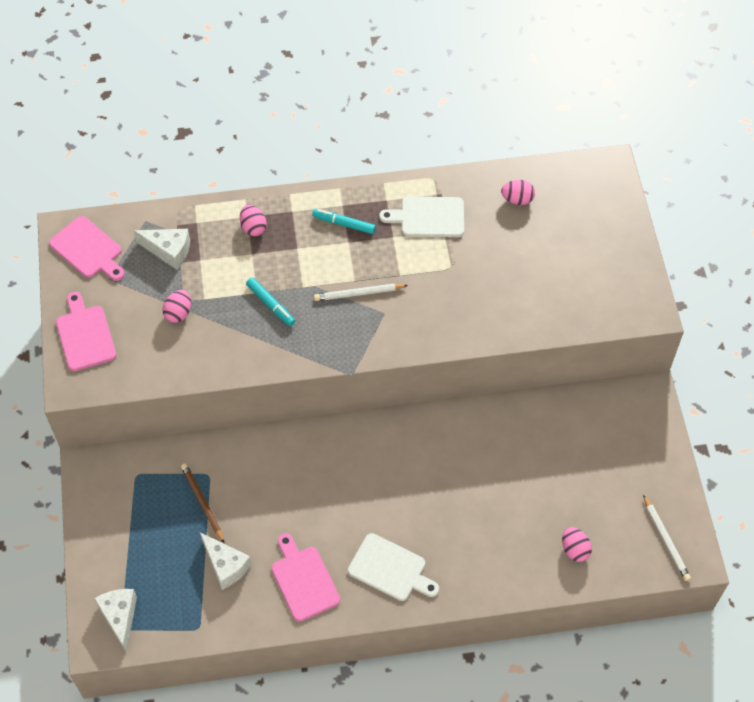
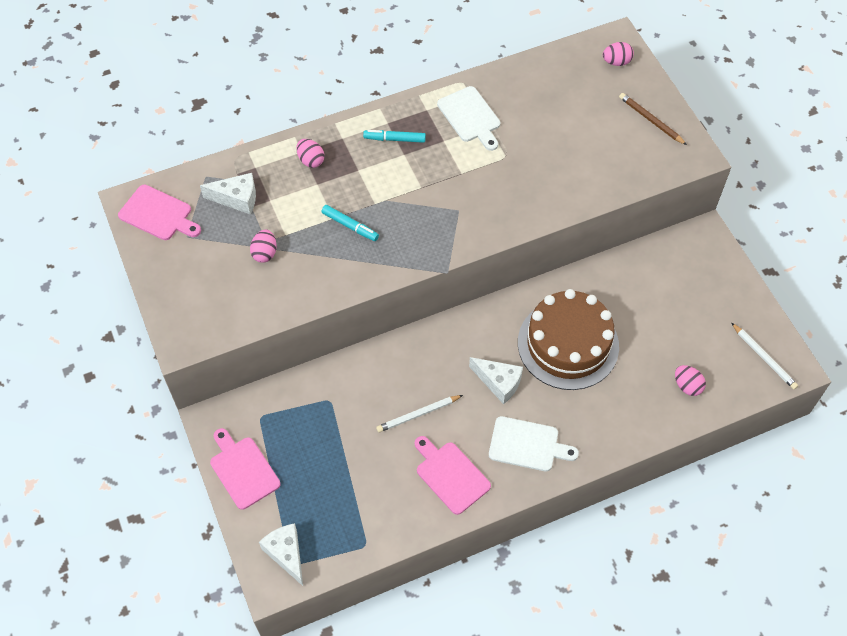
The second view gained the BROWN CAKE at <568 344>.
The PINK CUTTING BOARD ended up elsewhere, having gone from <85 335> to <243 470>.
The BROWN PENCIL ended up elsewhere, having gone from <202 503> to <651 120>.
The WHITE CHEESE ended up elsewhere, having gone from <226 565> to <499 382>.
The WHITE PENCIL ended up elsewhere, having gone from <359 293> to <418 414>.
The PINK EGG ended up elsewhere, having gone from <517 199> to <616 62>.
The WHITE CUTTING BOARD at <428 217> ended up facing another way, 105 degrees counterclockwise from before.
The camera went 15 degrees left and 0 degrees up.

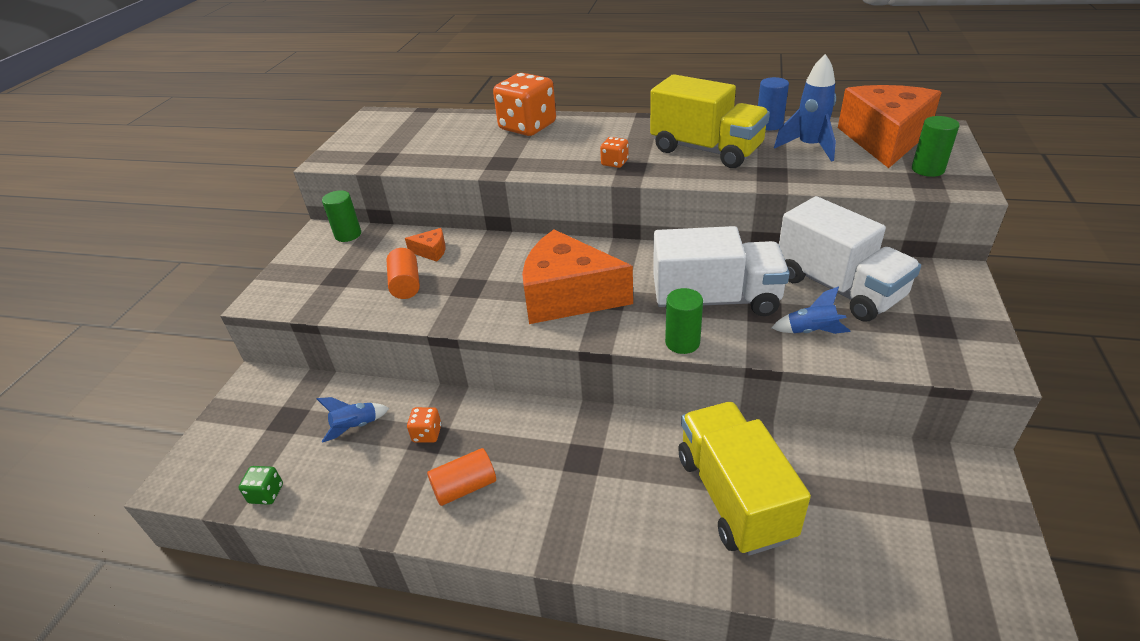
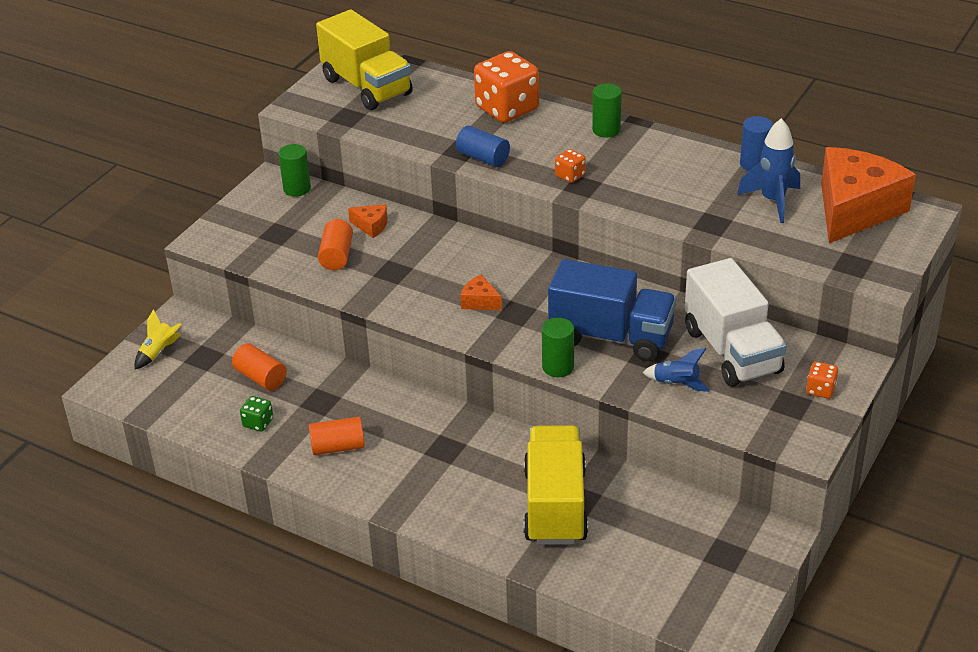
The second view gained the YELLOW ROCKET at <159 352>.
The second view gained the BLUE CYLINDER at <483 158>.
The GREEN DICE ended up elsewhere, having gone from <266 494> to <258 423>.
The ORANGE DICE ended up elsewhere, having gone from <427 434> to <820 390>.
The YELLOW TRUCK ended up elsewhere, having gone from <706 150> to <367 87>.
The GREEN CYLINDER ended up elsewhere, having gone from <927 169> to <606 130>.
Where the BLUE ROCKET stood at <356 427>, the ORANGE CYLINDER came to stand at <261 377>.
What was the WHITE TRUCK at <715 300> turned into the BLUE TRUCK at <611 336>.
The size of the ORANGE CHEESE at <568 296> changed by a factor of 0.40.
The camera went 15 degrees right and 0 degrees up.

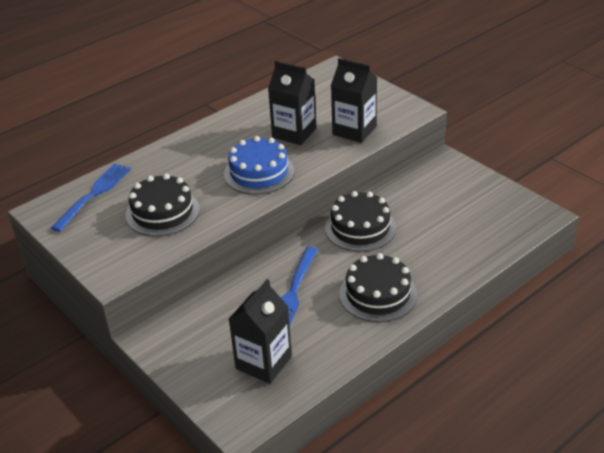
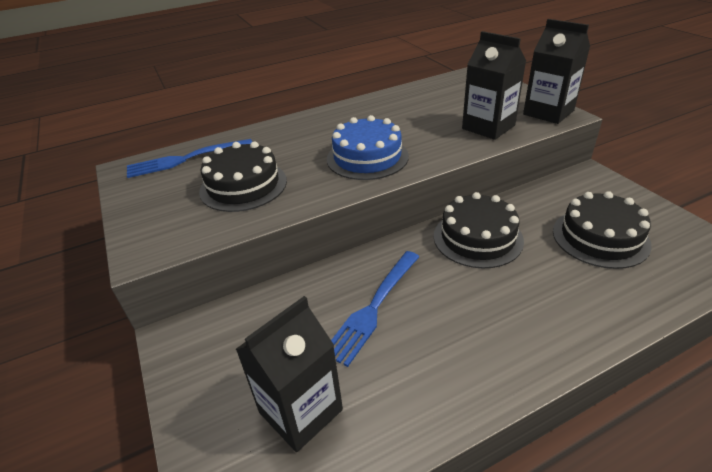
The BLACK CARTON ended up elsewhere, having gone from <294 133> to <548 112>.
The BLACK CAKE ended up elsewhere, having gone from <378 294> to <600 237>.
The BLUE FORK at <94 194> ended up facing another way, 150 degrees counterclockwise from before.
The camera went 15 degrees right and 0 degrees up.

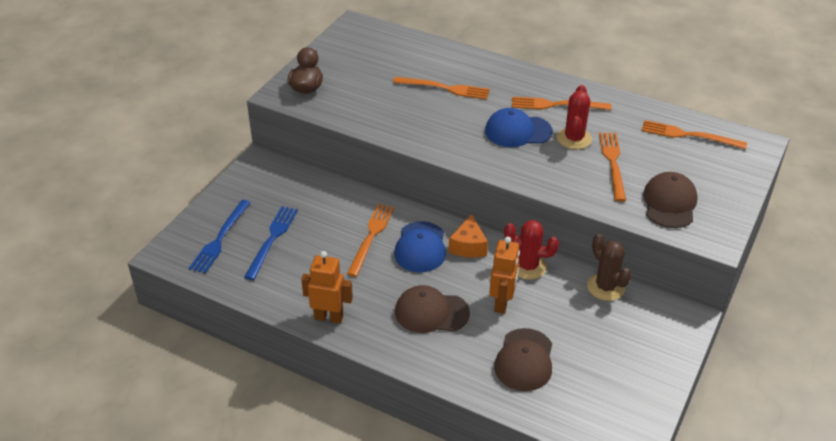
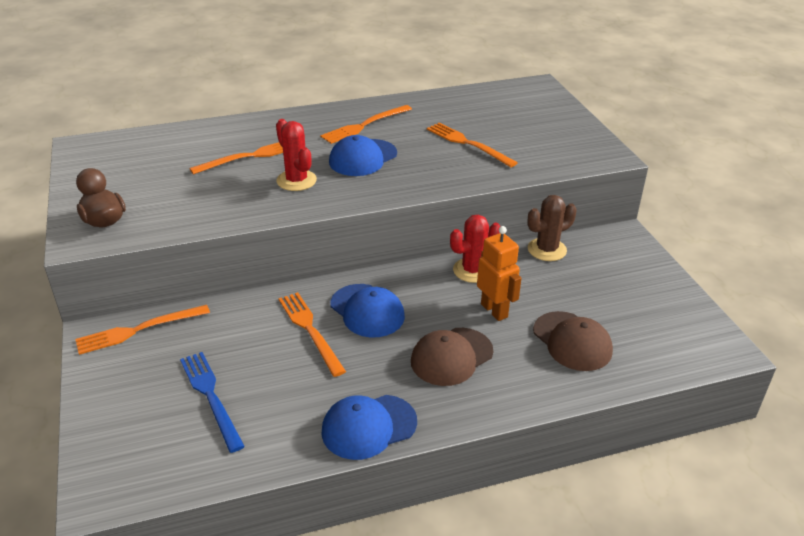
The second view lost the BLUE FORK at <220 239>.
The second view lost the ORANGE CHEESE at <468 246>.
The second view lost the BROWN CAP at <669 203>.
The RED CACTUS ended up elsewhere, having gone from <574 139> to <296 180>.
The ORANGE FORK ended up elsewhere, having gone from <689 135> to <139 330>.
Where the ORANGE ROBOT stood at <329 317>, the BLUE CAP came to stand at <368 427>.
The BROWN CACTUS at <605 287> ended up facing another way, 45 degrees counterclockwise from before.
The camera went 45 degrees left and 5 degrees down.

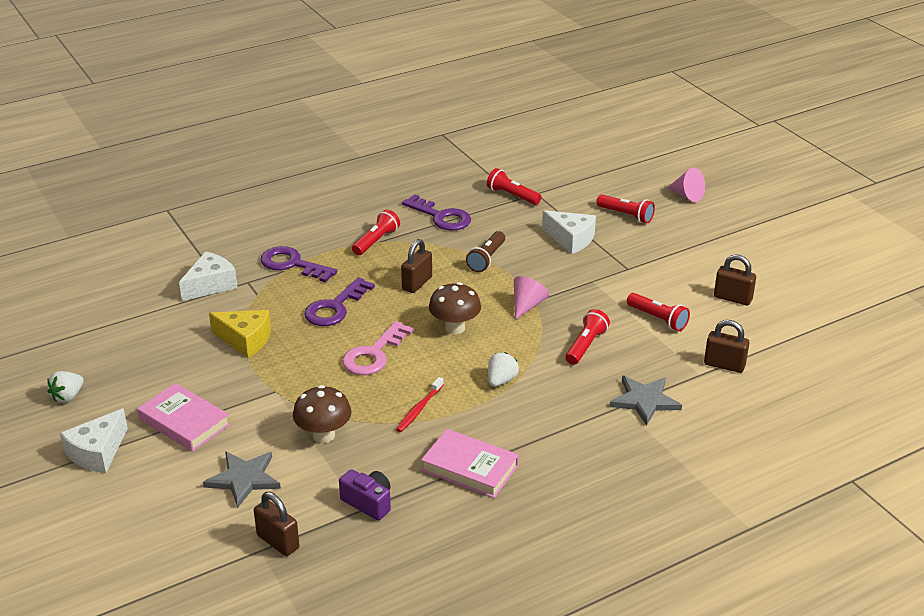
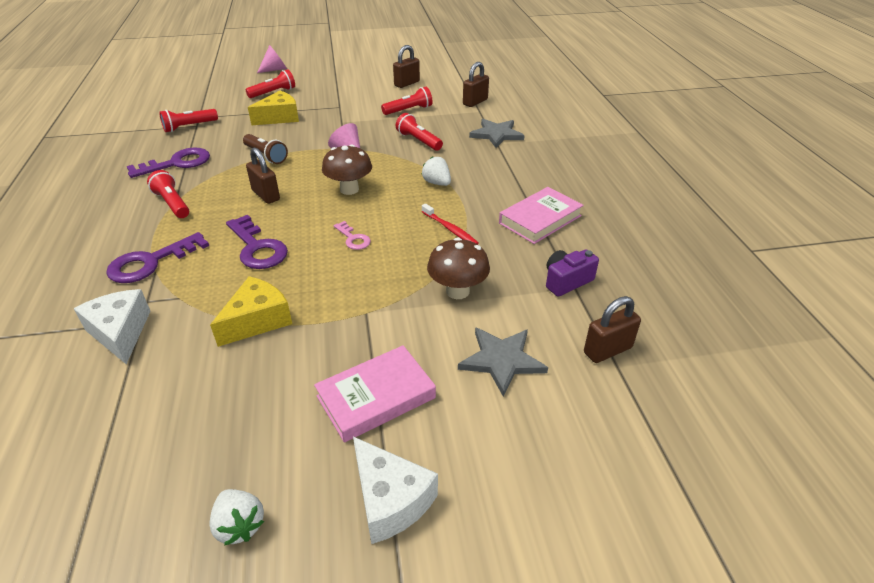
What was the WHITE CHEESE at <571 239> turned into the YELLOW CHEESE at <279 117>.
The size of the PINK KEY at <373 354> changed by a factor of 0.55.
The camera went 70 degrees left and 5 degrees up.

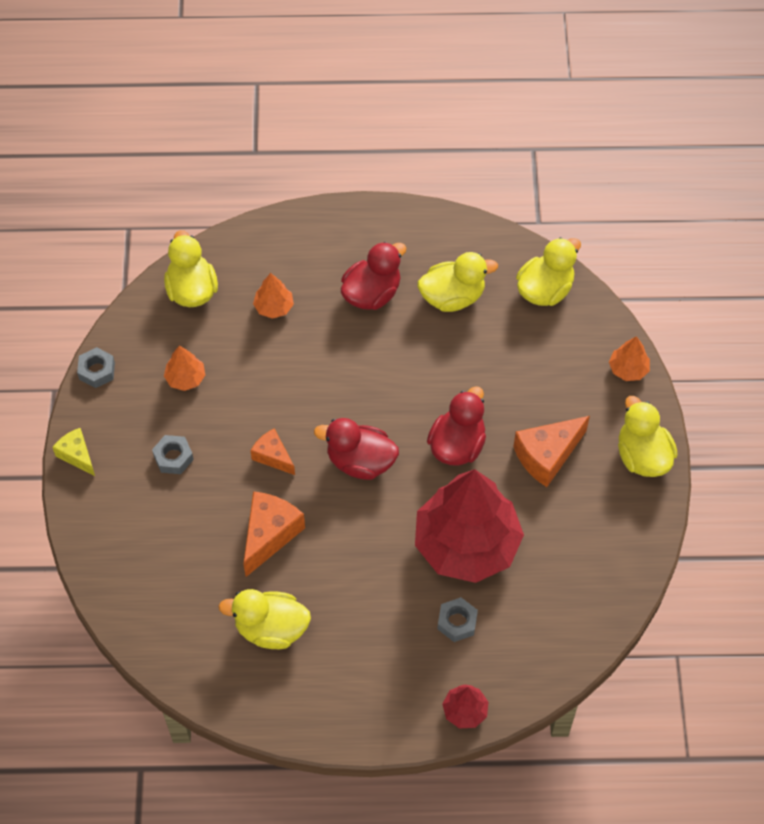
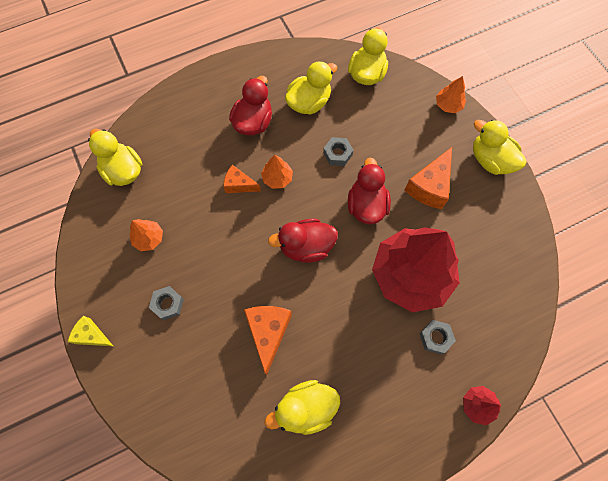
The GREY NUT ended up elsewhere, having gone from <97 371> to <337 154>.
The ORANGE CHEESE ended up elsewhere, having gone from <273 456> to <239 185>.
The ORANGE TREE ended up elsewhere, having gone from <274 307> to <277 178>.
The camera went 25 degrees left and 10 degrees up.

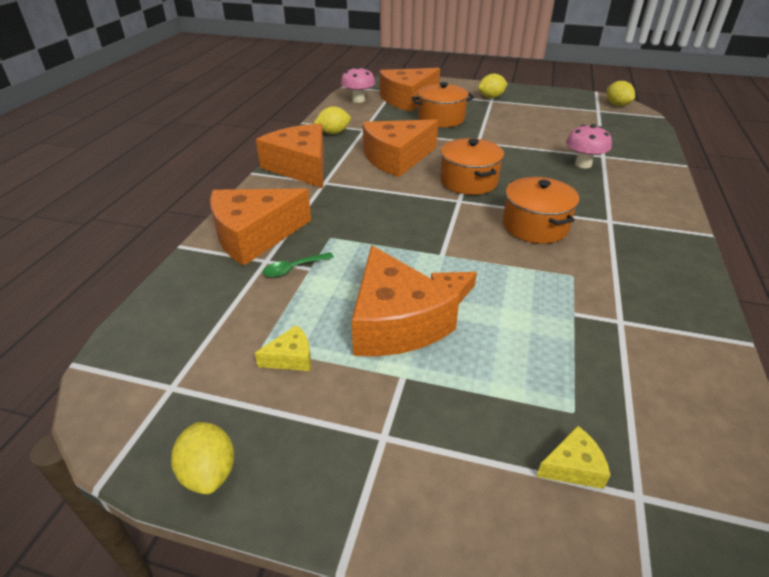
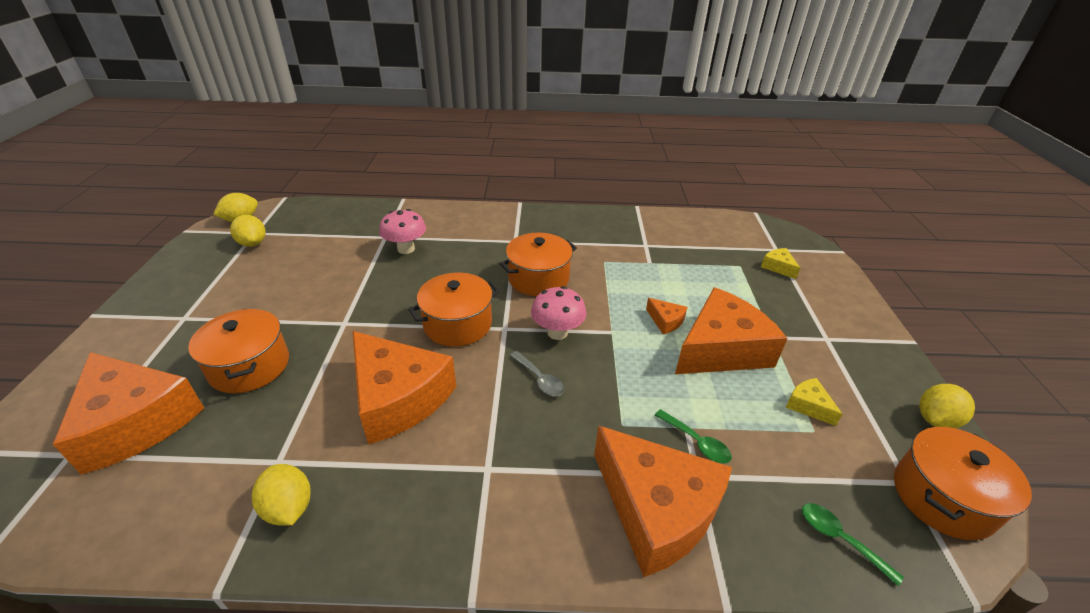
The second view lost the ORANGE CHEESE at <301 167>.
The second view gained the GREY SPOON at <539 379>.
The second view gained the GREEN SPOON at <839 539>.
The second view gained the ORANGE POT at <942 497>.
The PINK MUSHROOM ended up elsewhere, having gone from <358 100> to <557 332>.
The YELLOW LEMON ended up elsewhere, having gone from <491 97> to <253 243>.
The camera went 105 degrees left and 0 degrees up.

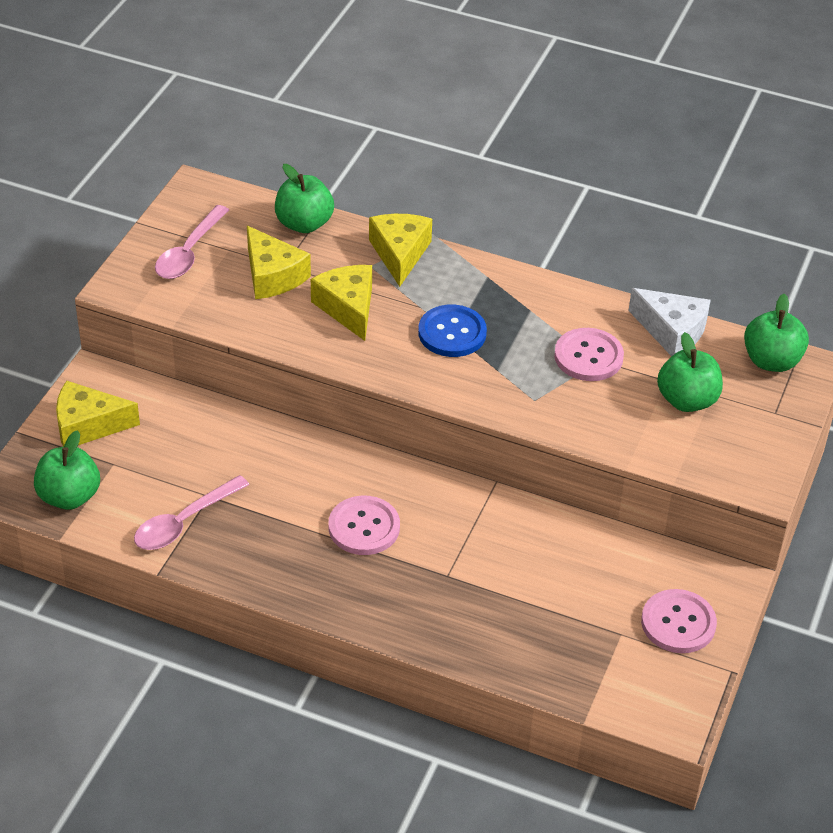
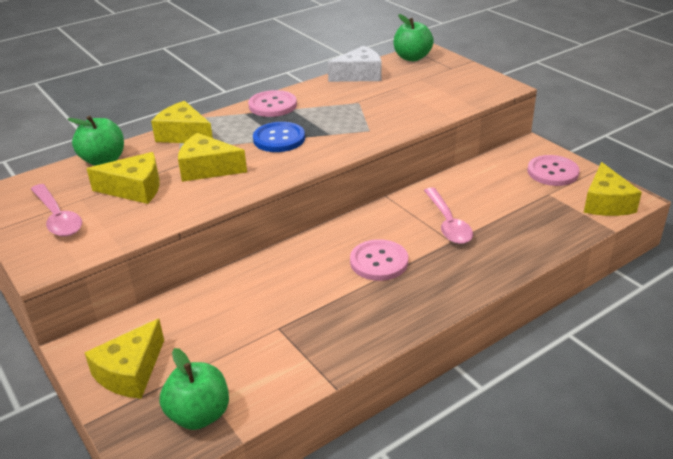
The second view lost the GREEN APPLE at <687 400>.
The second view gained the YELLOW CHEESE at <606 203>.
The PINK SPOON ended up elsewhere, having gone from <184 522> to <448 223>.
The PINK BUTTON ended up elsewhere, having gone from <588 356> to <272 105>.
The camera went 55 degrees left and 10 degrees down.

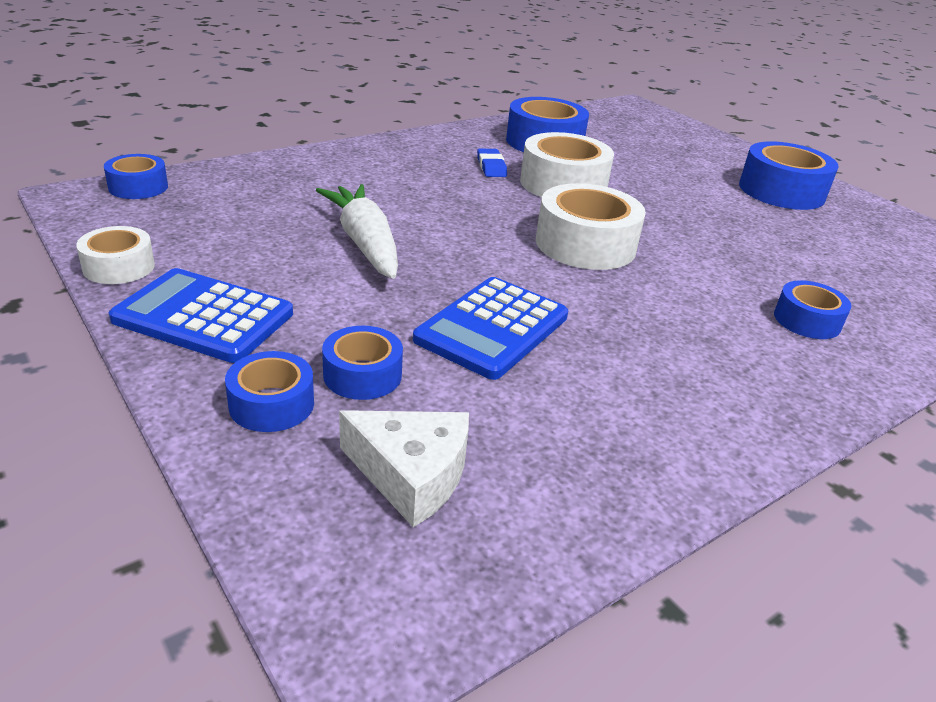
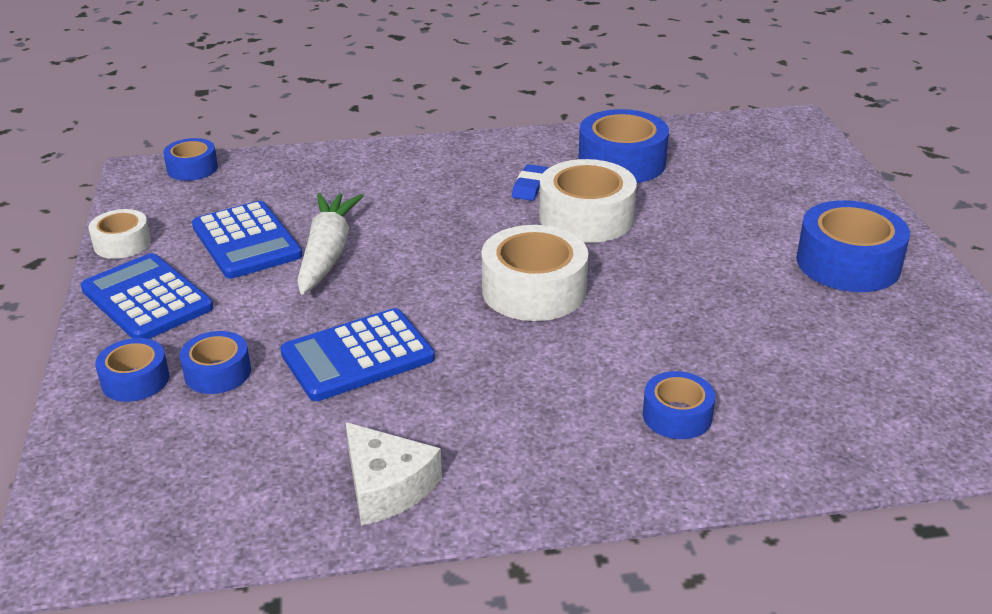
The second view gained the BLUE CALCULATOR at <246 241>.
The WHITE CHEESE ended up elsewhere, having gone from <411 475> to <386 487>.
The camera went 30 degrees right and 0 degrees up.

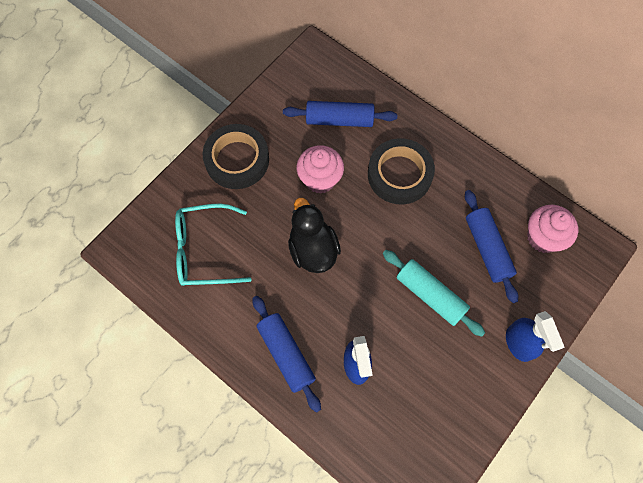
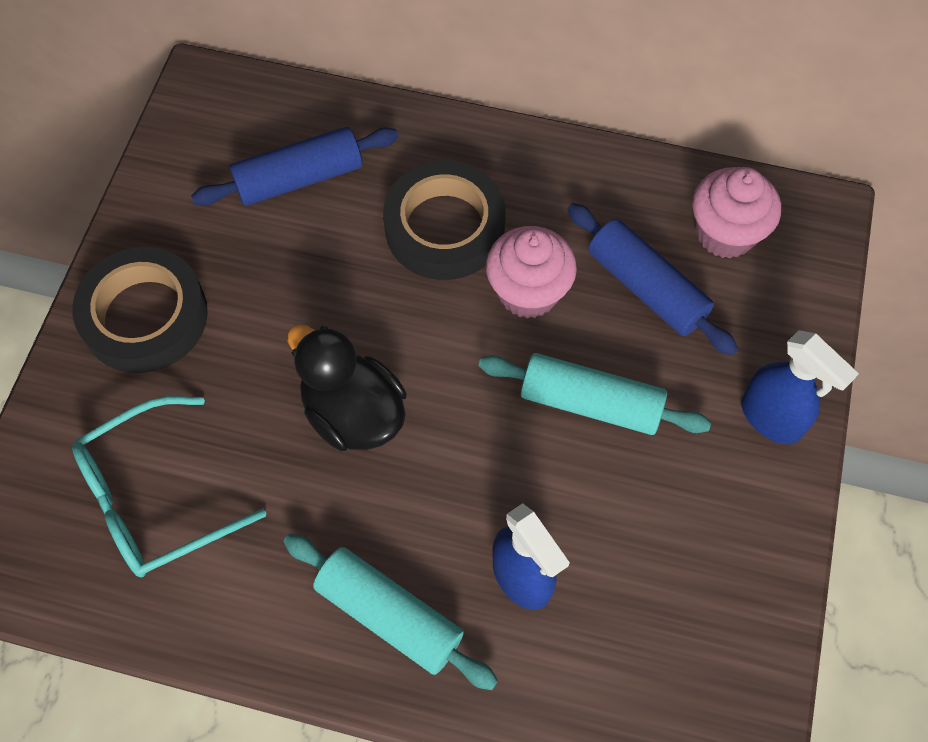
The PINK CUPCAKE ended up elsewhere, having gone from <320 179> to <528 292>.
What was the BLUE ROLLING PIN at <286 354> turned into the TURQUOISE ROLLING PIN at <389 615>.
The camera went 25 degrees left and 5 degrees down.

